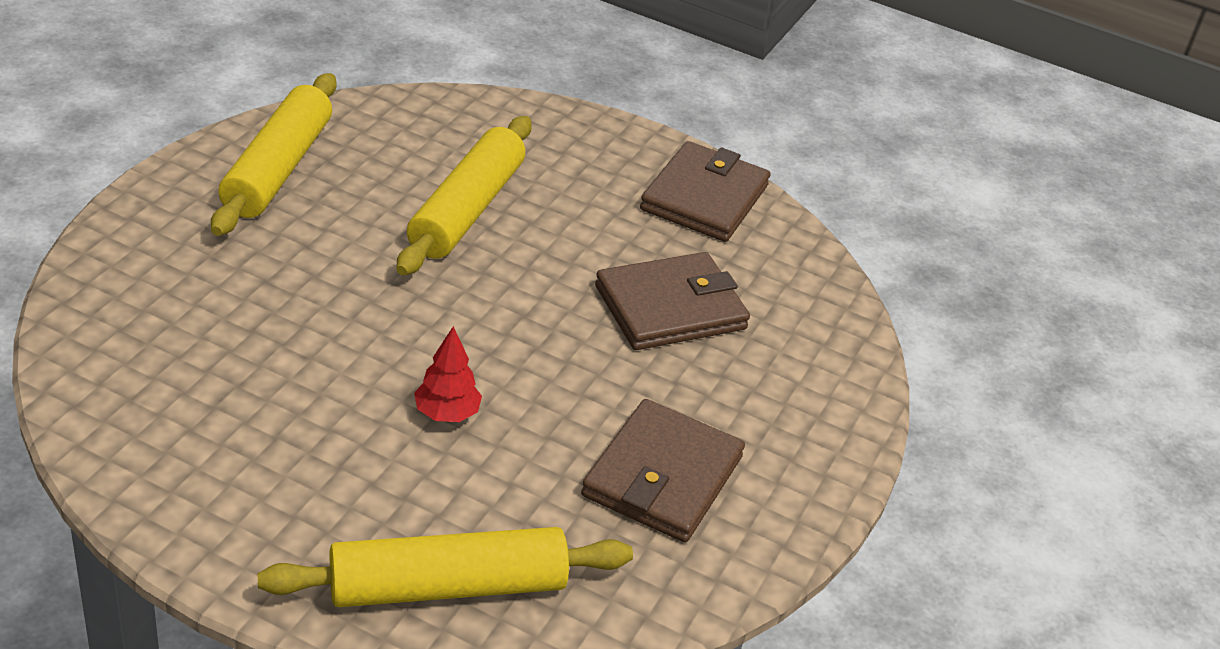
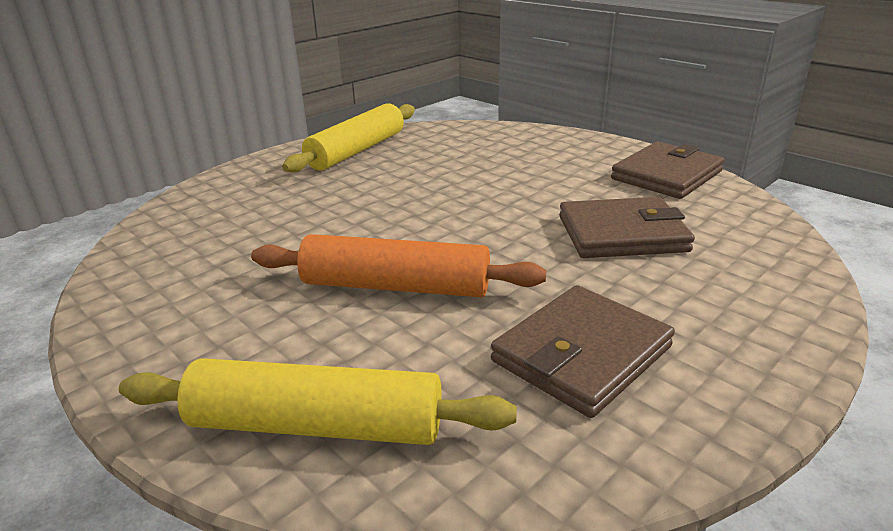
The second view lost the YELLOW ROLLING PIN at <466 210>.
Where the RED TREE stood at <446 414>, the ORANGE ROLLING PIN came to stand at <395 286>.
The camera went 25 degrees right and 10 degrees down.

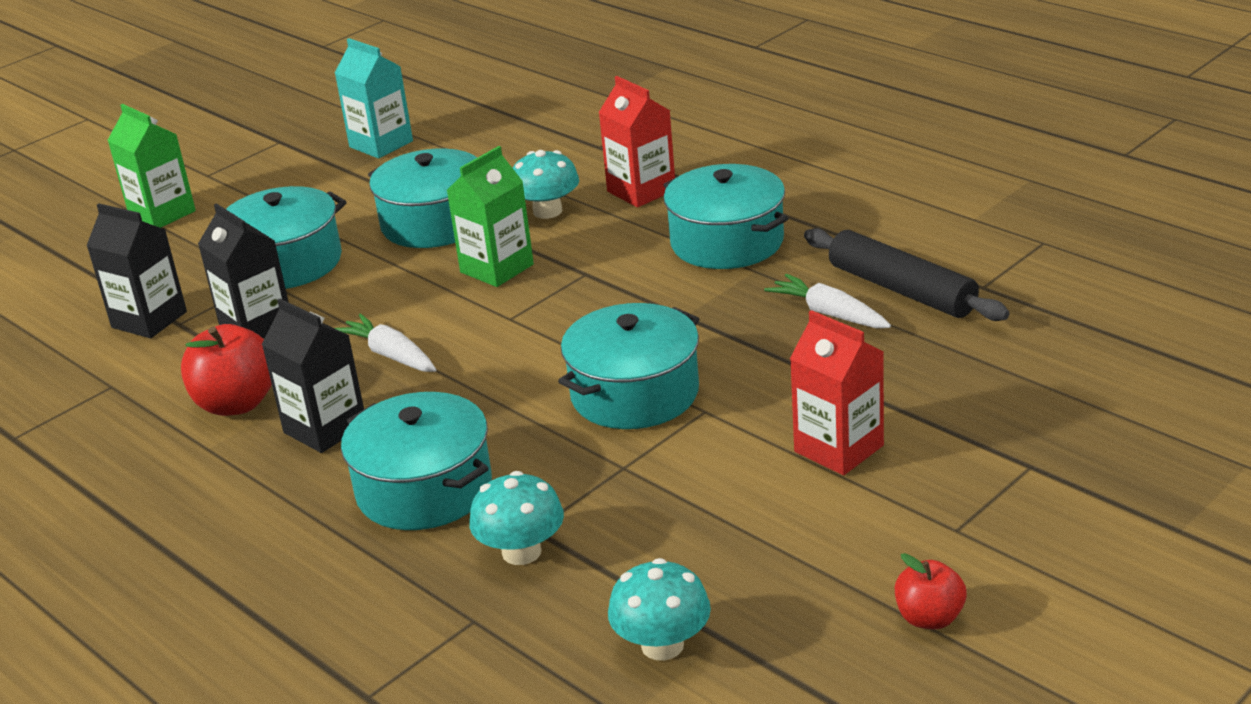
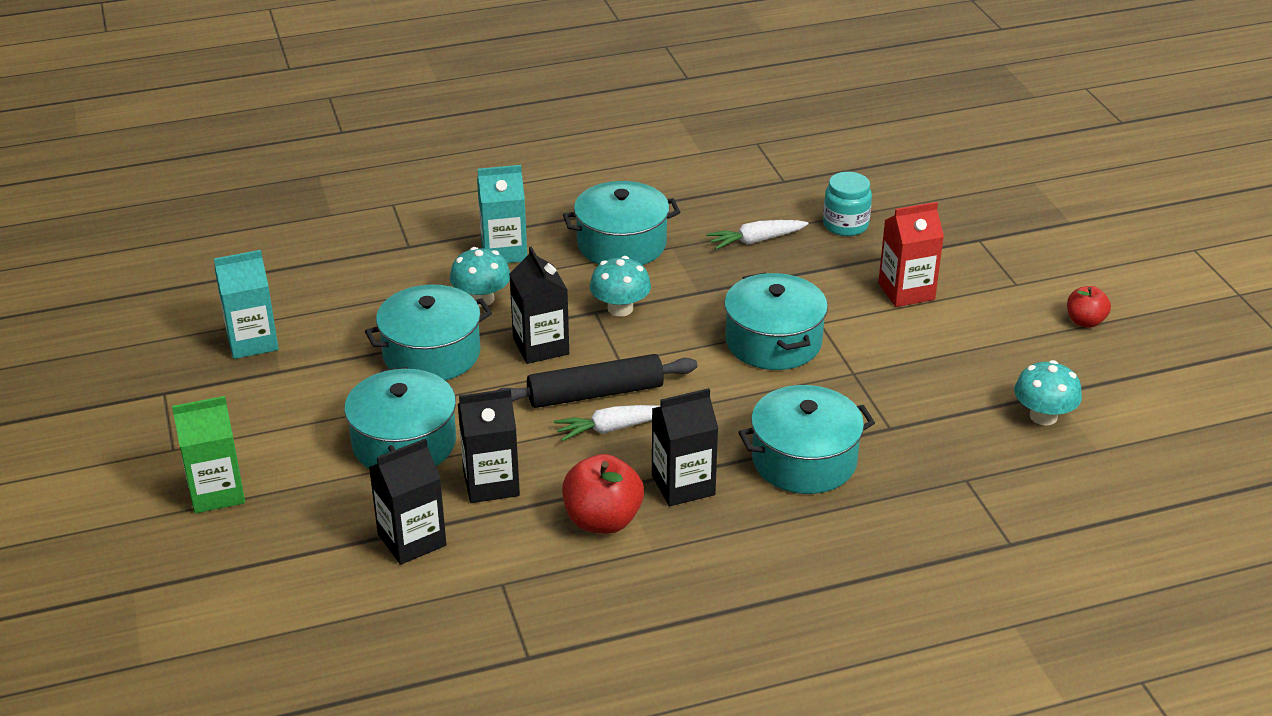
The second view gained the TURQUOISE JAR at <845 225>.
The TURQUOISE MUSHROOM ended up elsewhere, having gone from <521 552> to <620 308>.
The BLACK ROLLING PIN ended up elsewhere, having gone from <902 289> to <595 393>.
What was the GREEN CARTON at <497 268> turned into the BLACK CARTON at <541 346>.
What was the RED CARTON at <641 191> turned into the TURQUOISE CARTON at <504 251>.
The camera went 65 degrees left and 5 degrees up.

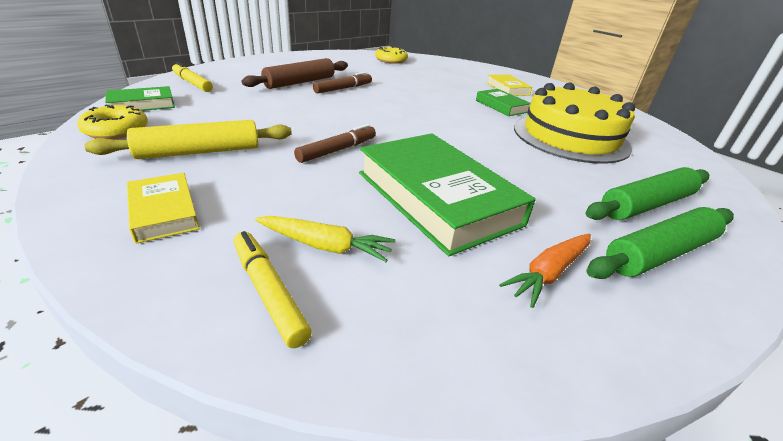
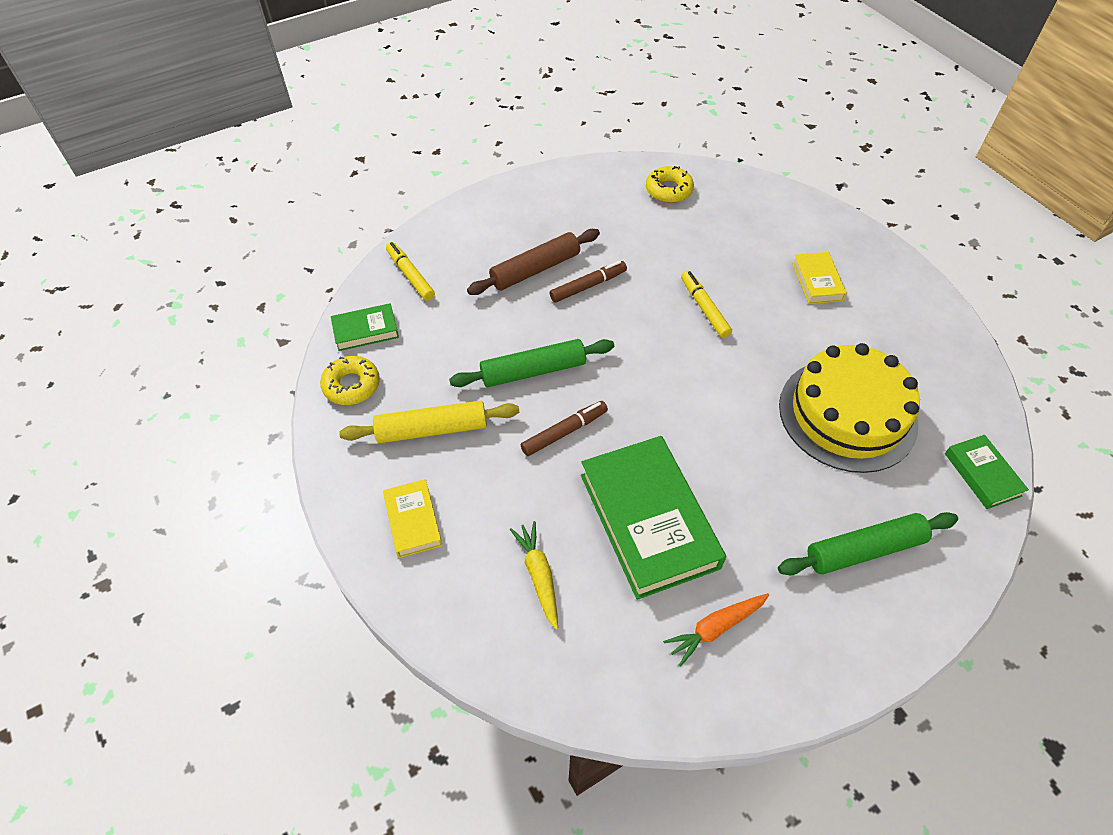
The YELLOW MARKER ended up elsewhere, having gone from <268 292> to <704 308>.
The GREEN BOOK ended up elsewhere, having gone from <501 106> to <982 474>.
The GREEN ROLLING PIN ended up elsewhere, having gone from <659 253> to <533 371>.
The YELLOW CARROT at <325 246> ended up facing another way, 135 degrees counterclockwise from before.
The camera went 15 degrees right and 20 degrees up.

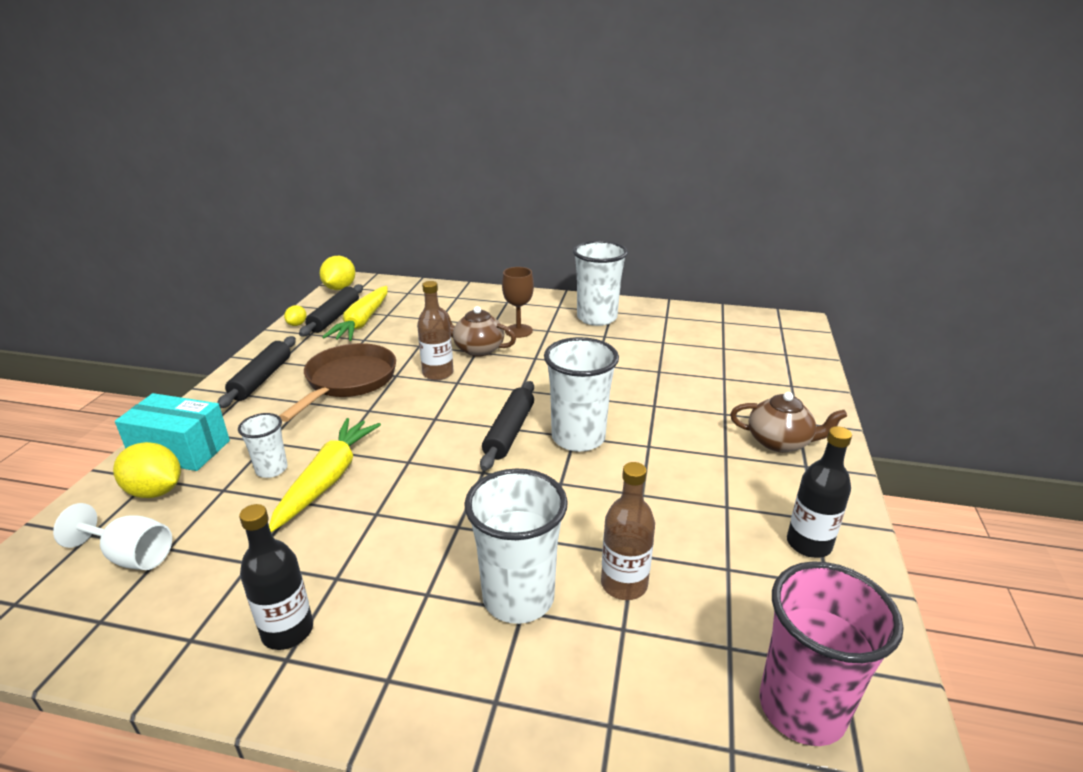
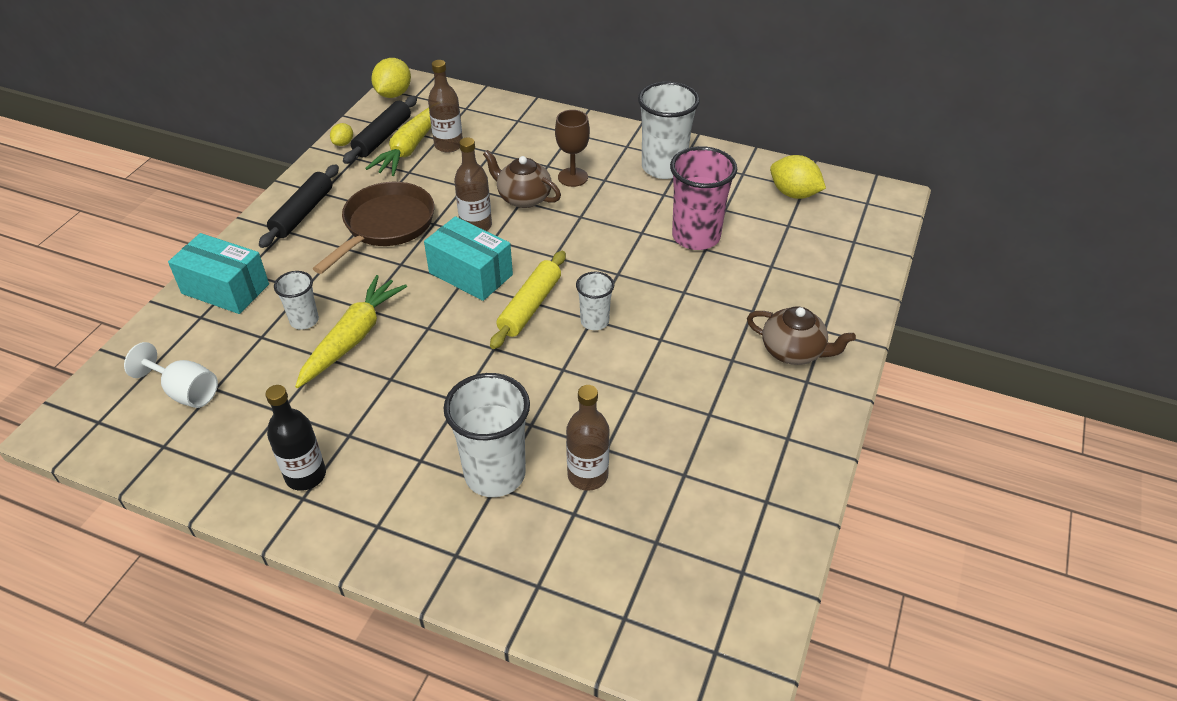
The second view lost the BLACK BOTTLE at <808 544>.
The second view gained the TURQUOISE BOX at <471 274>.
The second view gained the BROWN BOTTLE at <448 145>.
The YELLOW LEMON ended up elsewhere, having gone from <155 491> to <794 194>.
The PINK CUP ended up elsewhere, having gone from <802 708> to <696 236>.
What was the BLACK ROLLING PIN at <509 432> turned into the YELLOW ROLLING PIN at <530 306>.
The size of the WHITE CUP at <578 438> changed by a factor of 0.54.
The camera went 10 degrees right and 15 degrees up.

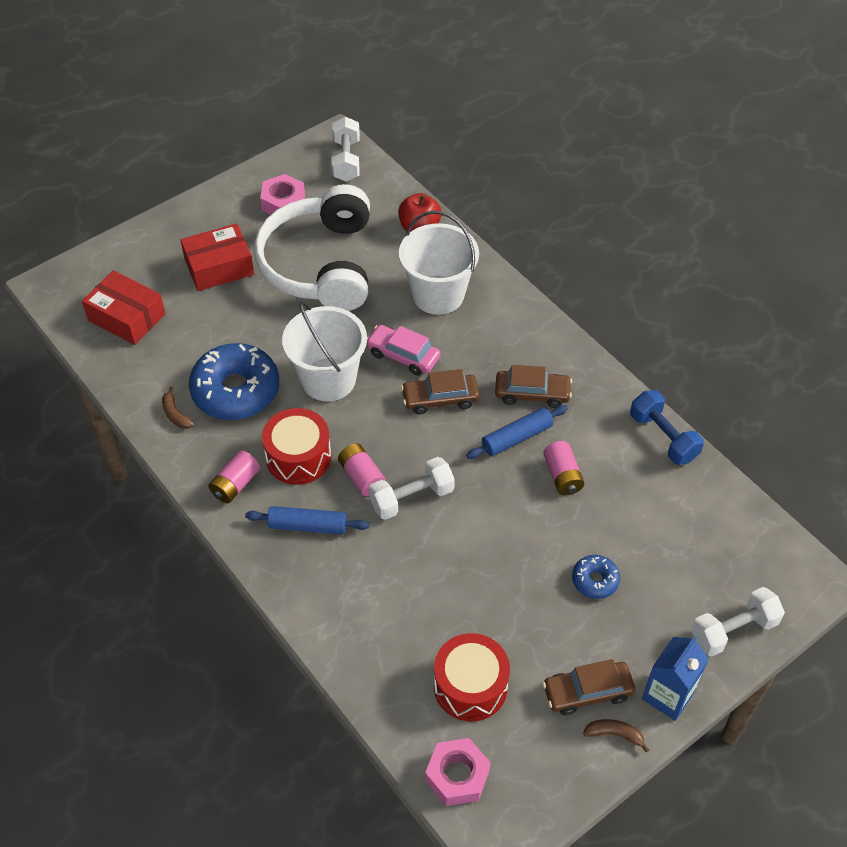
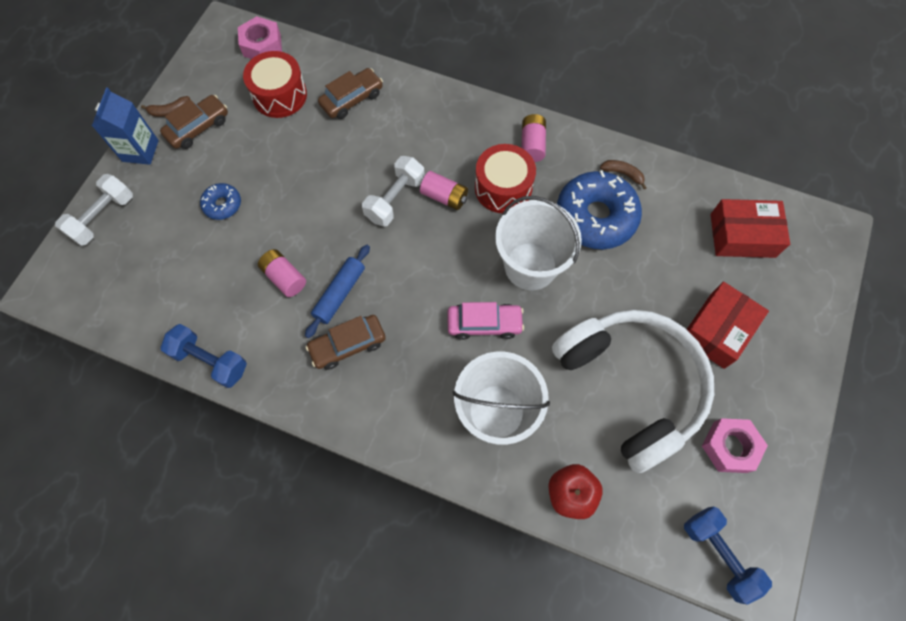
The second view lost the BLUE ROLLING PIN at <308 526>.
The BROWN CAR ended up elsewhere, having gone from <440 399> to <352 99>.
What was the WHITE DUMBBELL at <346 160> turned into the BLUE DUMBBELL at <718 554>.
The camera went 150 degrees right and 15 degrees up.

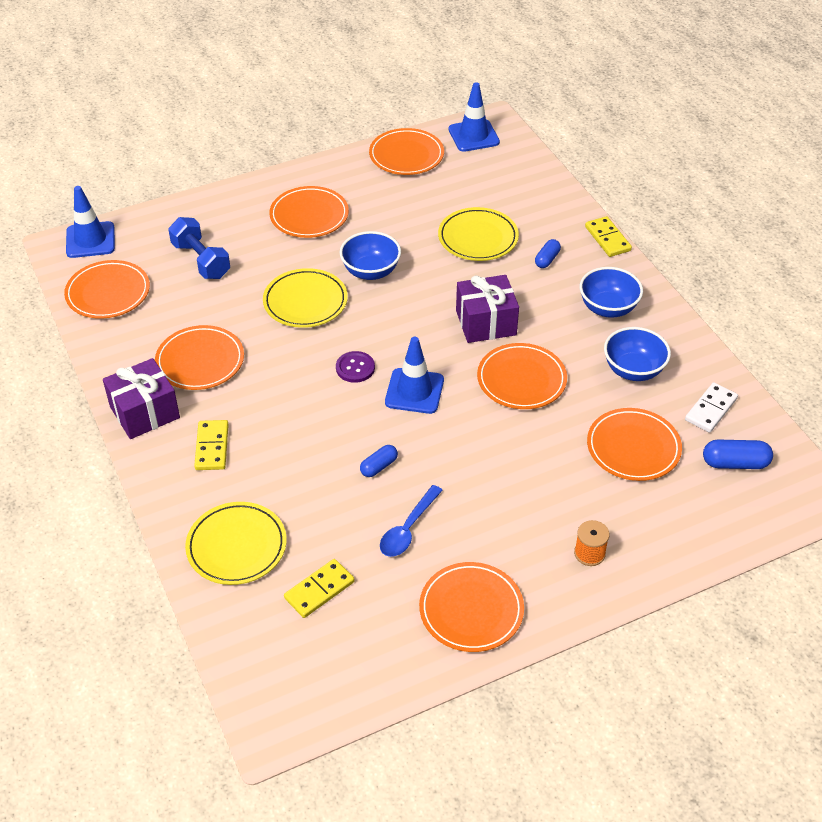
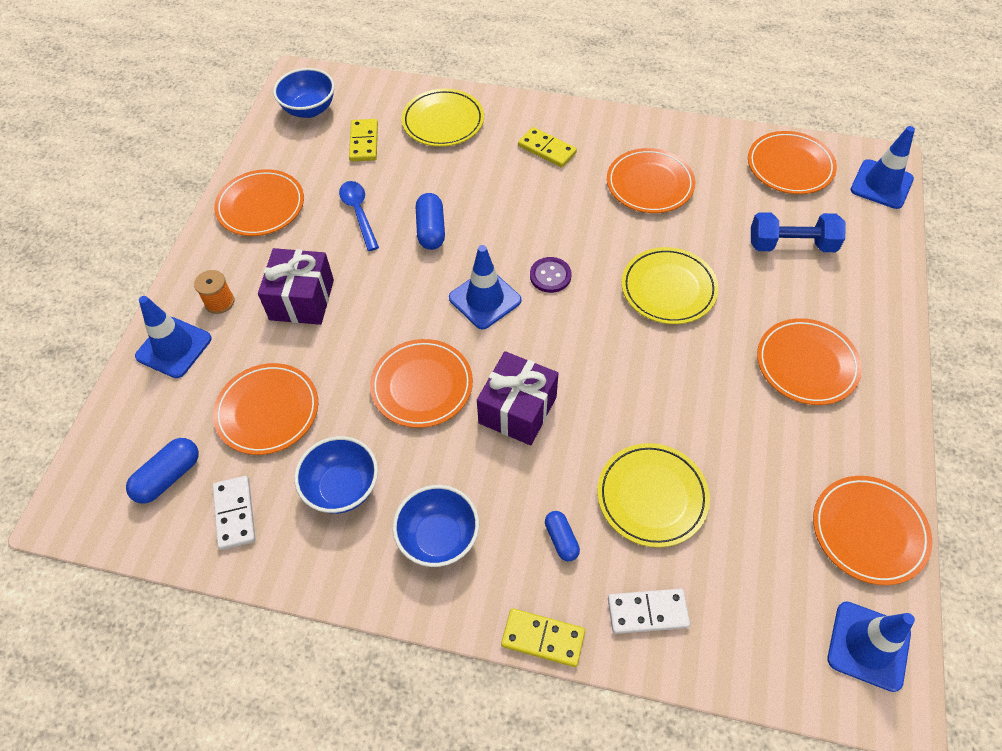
The second view gained the BLUE TRAFFIC CONE at <174 347>.
The second view gained the WHITE DOMINO at <647 612>.
The PURPLE GIFT ended up elsewhere, having gone from <145 412> to <302 300>.
The BLUE BOWL ended up elsewhere, having gone from <371 271> to <309 109>.
The size of the BLUE CAPSULE at <379 466> changed by a factor of 1.54.
The camera went 130 degrees right and 10 degrees up.

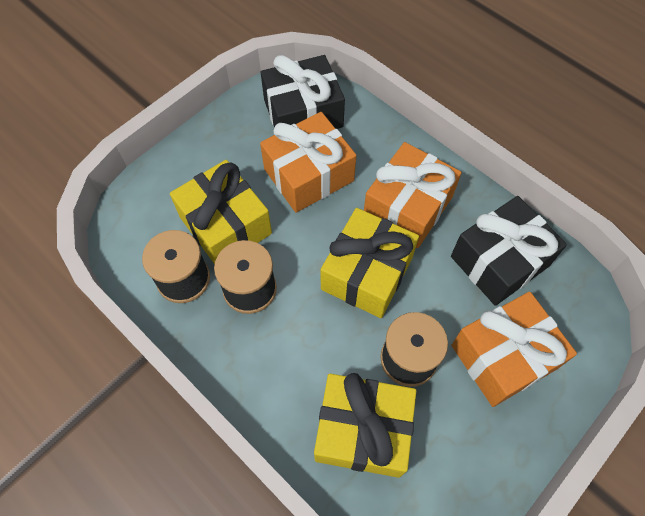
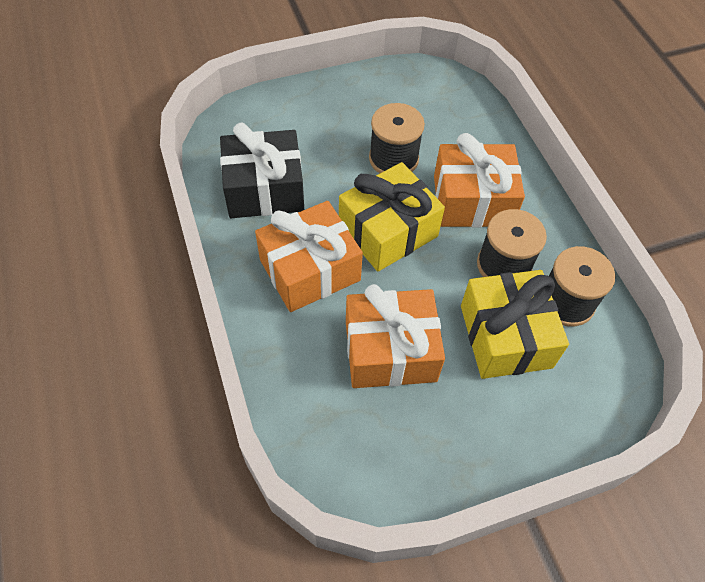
The second view lost the BLACK GIFT at <303 113>.
The second view lost the YELLOW GIFT at <362 430>.
The ORANGE GIFT ended up elsewhere, having gone from <503 357> to <472 200>.
The camera went 155 degrees left and 5 degrees down.

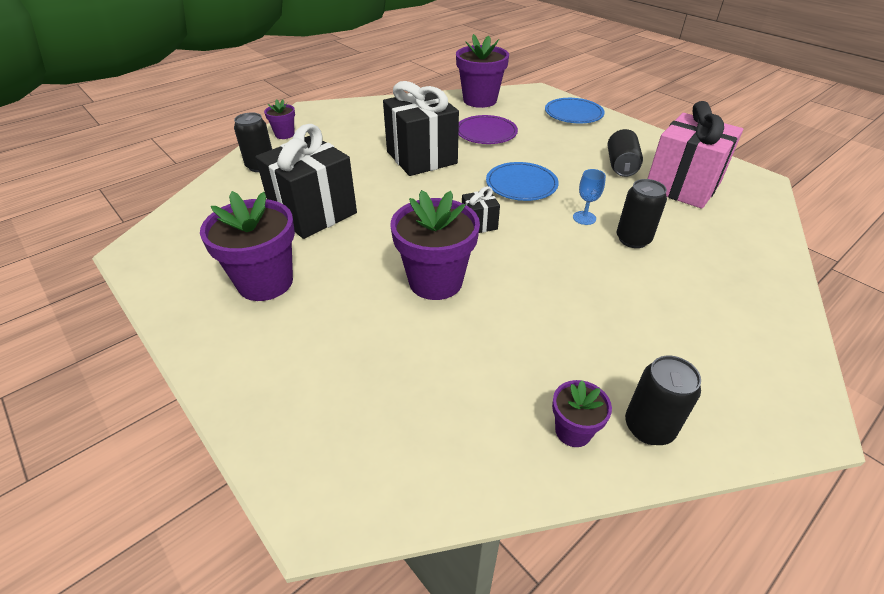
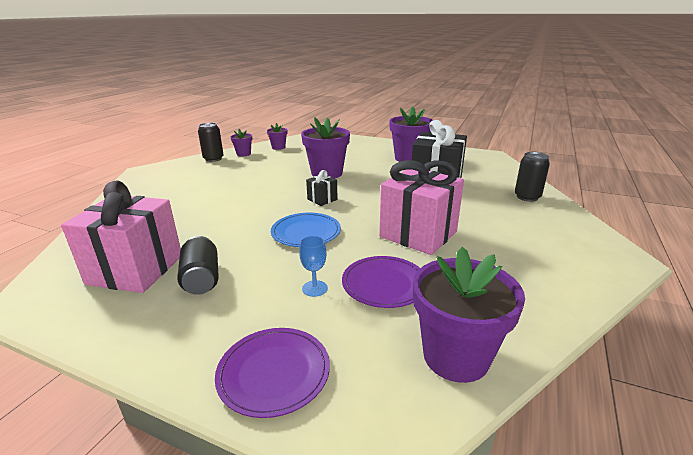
The second view lost the BLACK CAN at <633 239>.
The PURPLE FLOWER POT ended up elsewhere, having gone from <284 134> to <278 147>.
The BLUE GOBLET ended up elsewhere, having gone from <584 218> to <314 288>.
What was the BLACK GIFT at <421 157> turned into the PINK GIFT at <418 234>.
What was the BLUE PLATE at <573 113> turned into the PURPLE PLATE at <274 372>.
The camera went 155 degrees right and 15 degrees down.

